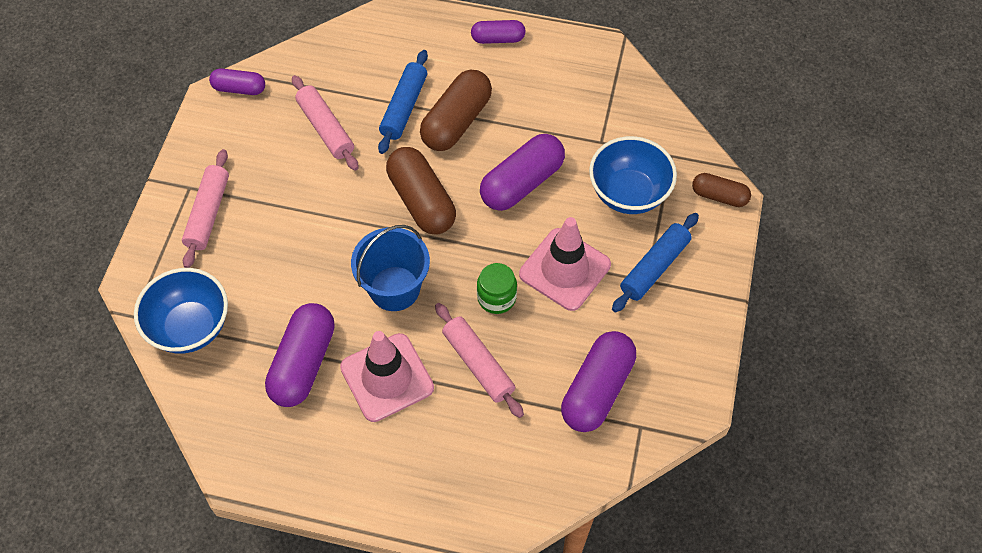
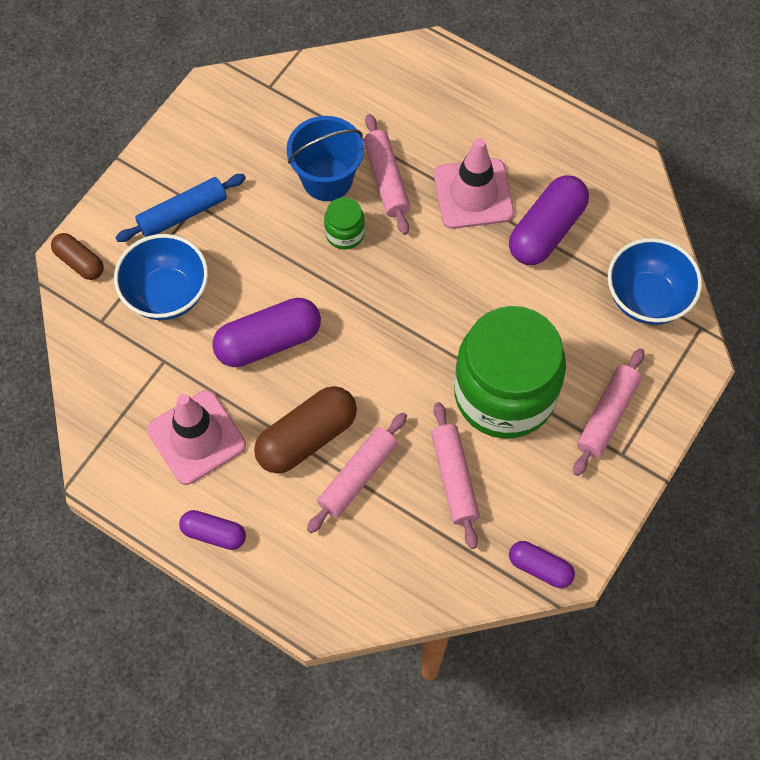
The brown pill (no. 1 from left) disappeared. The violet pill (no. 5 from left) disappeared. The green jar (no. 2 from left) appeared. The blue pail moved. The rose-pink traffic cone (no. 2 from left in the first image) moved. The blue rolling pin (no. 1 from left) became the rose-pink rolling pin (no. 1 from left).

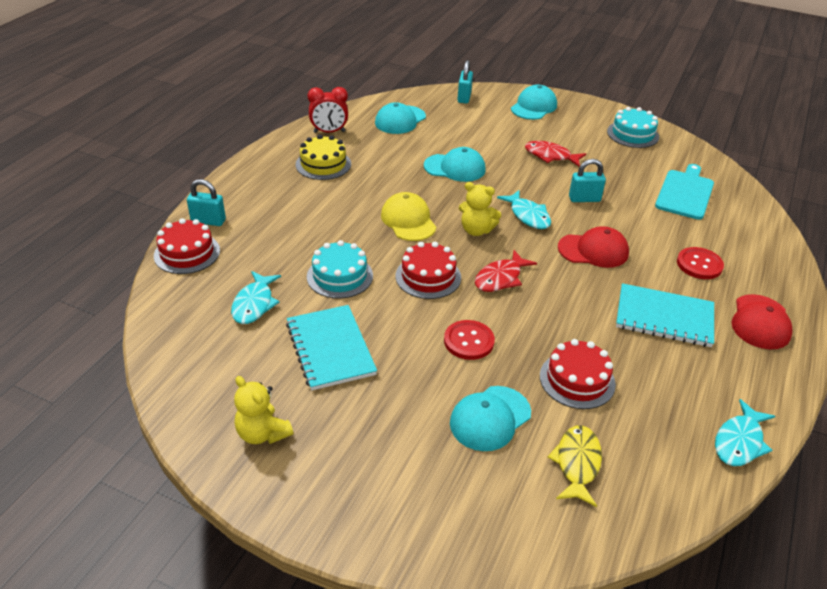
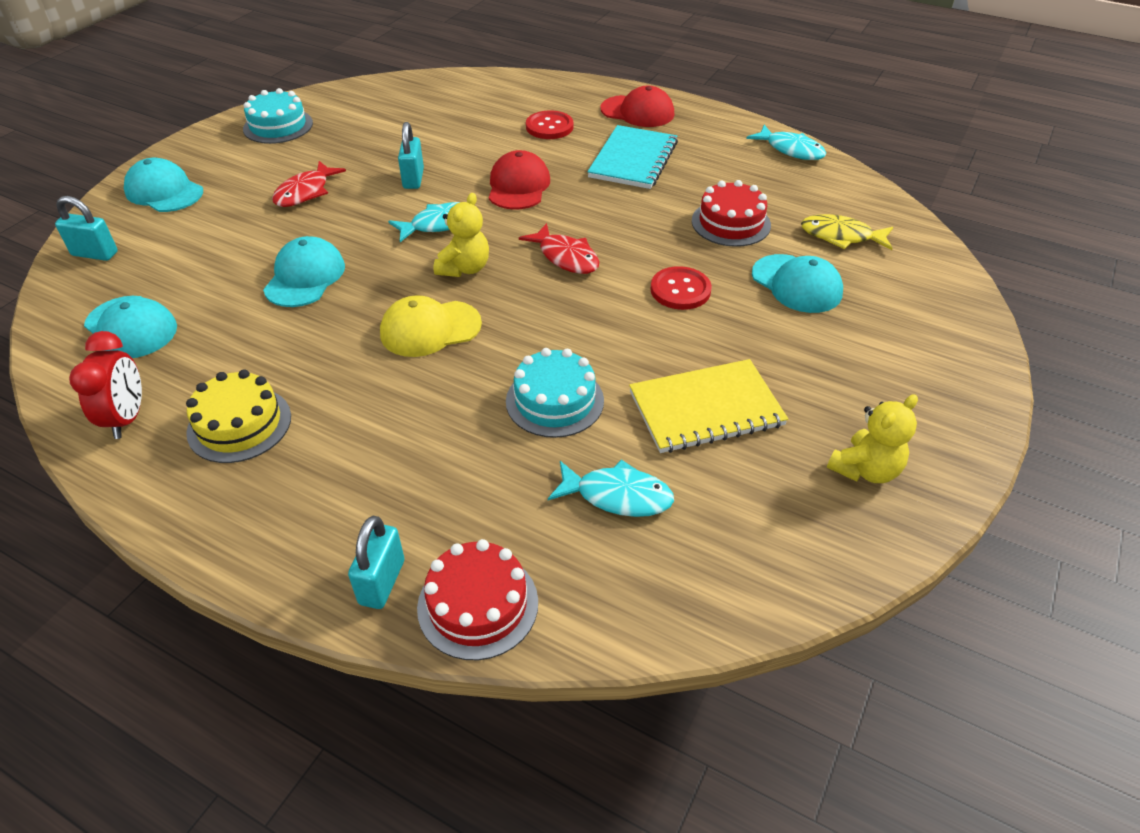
The red gateau (no. 2 from left) disappeared. The teal cutting board disappeared. The teal exercise book (no. 1 from left) became the golden exercise book.

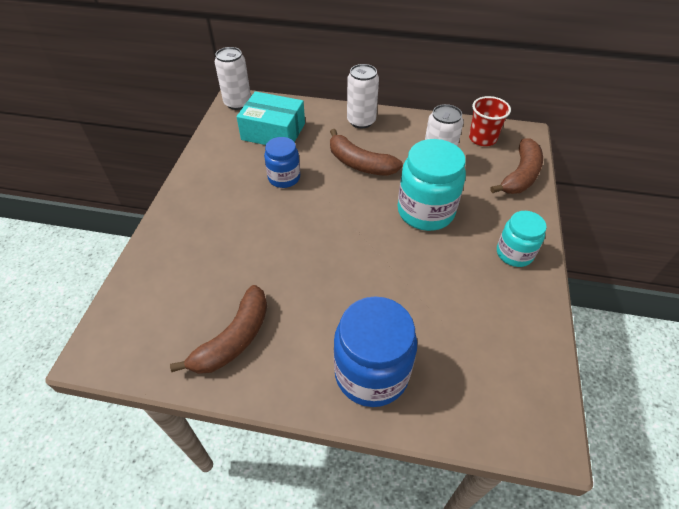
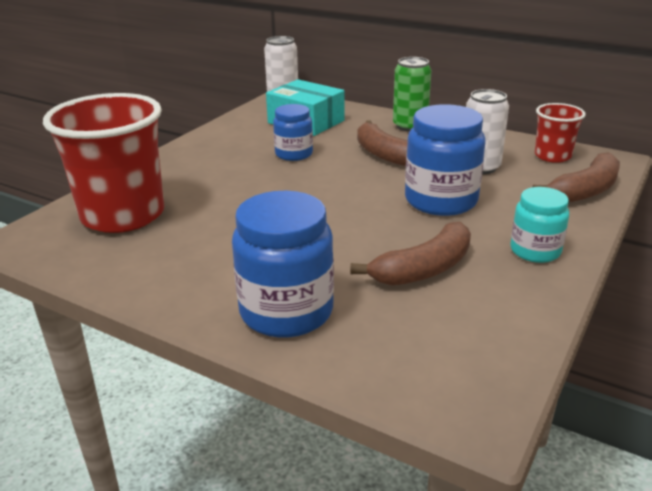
The red cup (no. 1 from left) appeared. The brown banana fruit (no. 1 from left in the first image) moved. The pure white tin (no. 2 from left) became the green tin. The teal jar (no. 1 from left) became the blue jar (no. 3 from left).

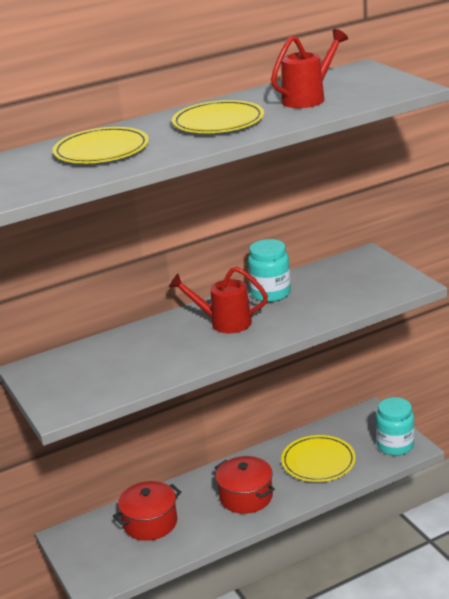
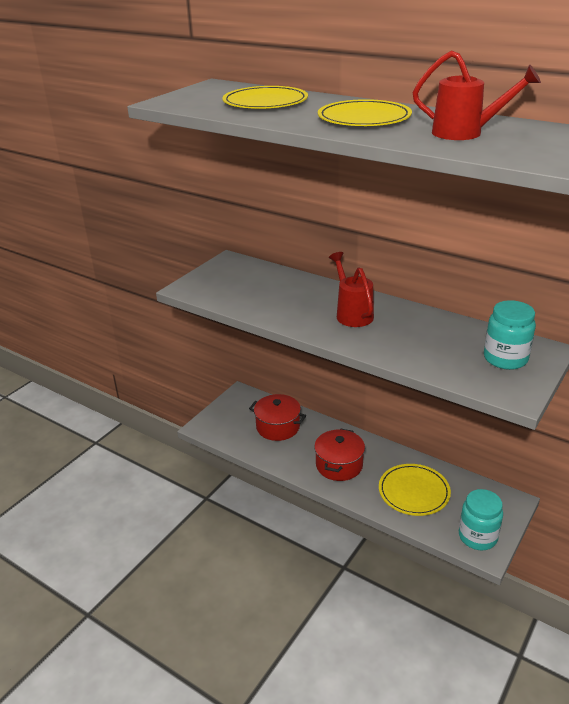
The teal jar (no. 1 from left in the first image) moved.

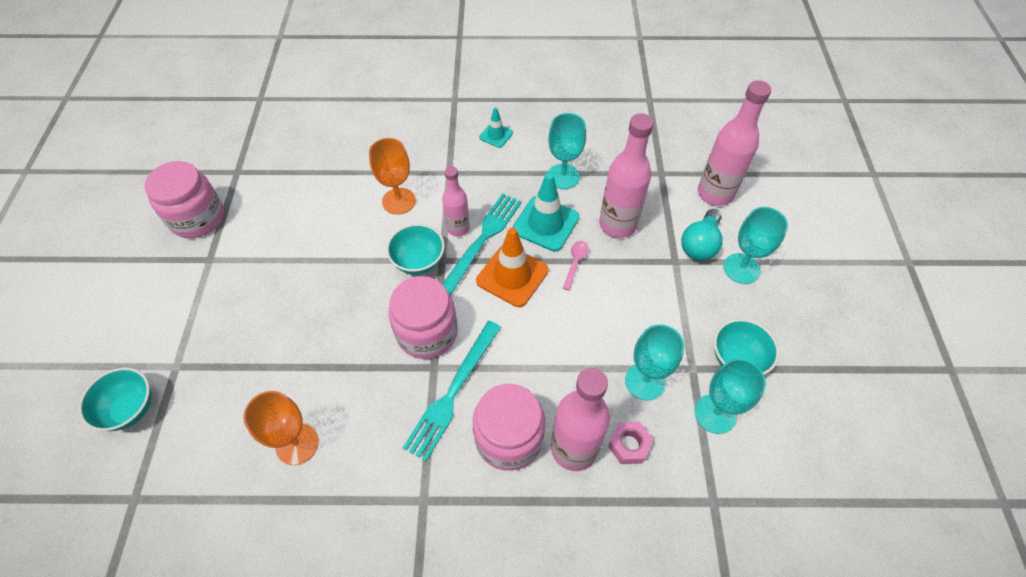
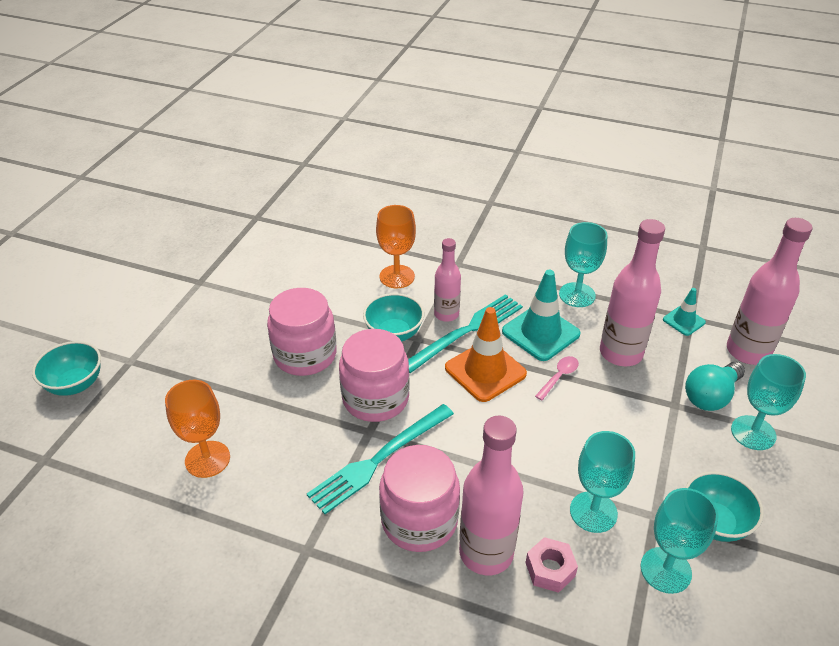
The rose-pink jar (no. 1 from left) moved. The teal traffic cone (no. 1 from left in the first image) moved.

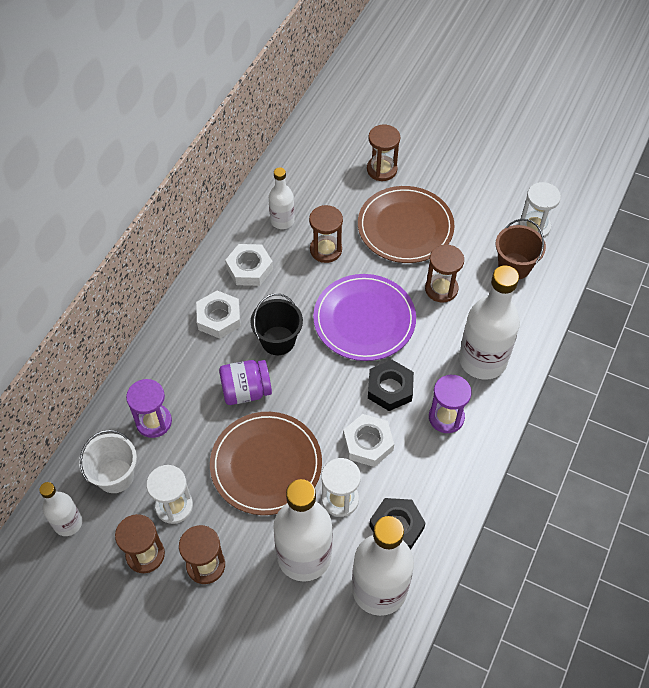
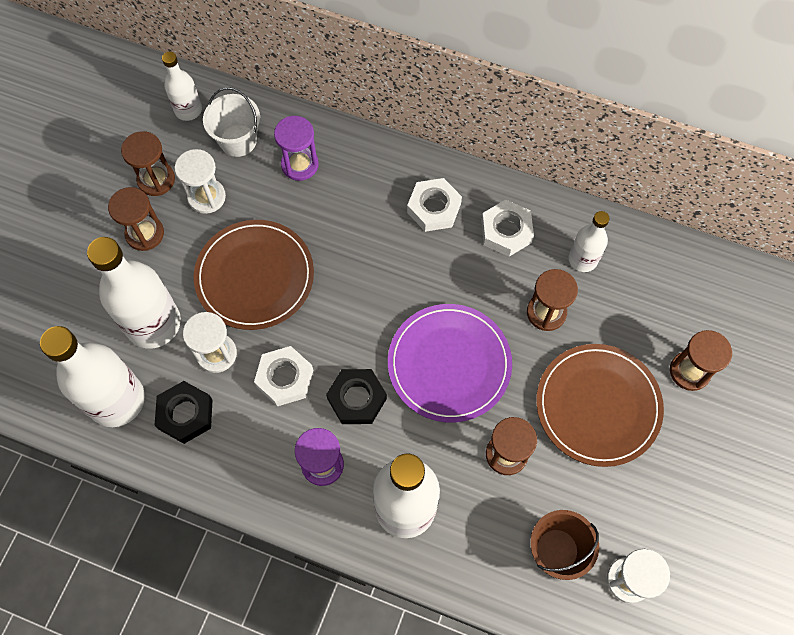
The violet jar disappeared. The black pail disappeared.

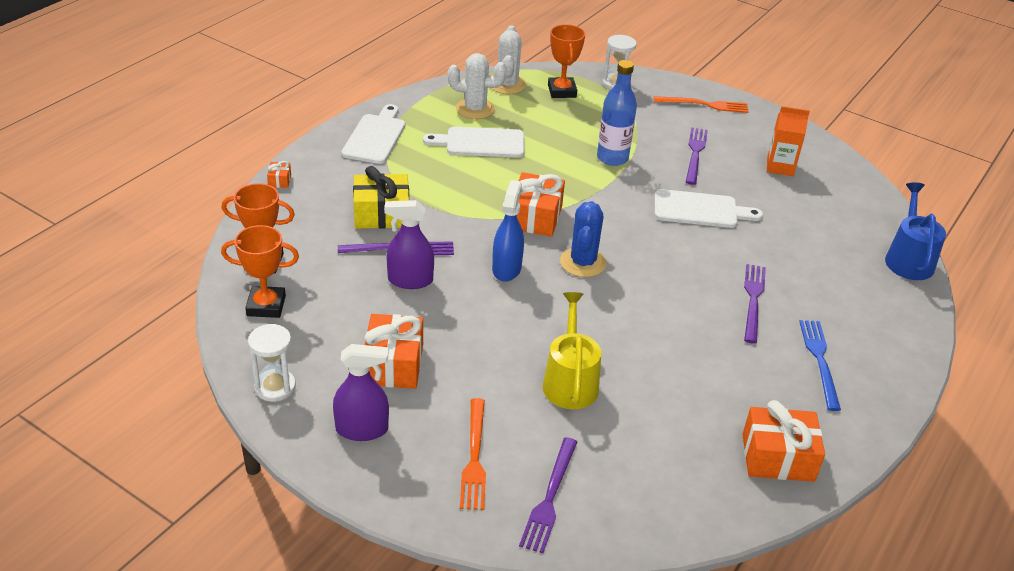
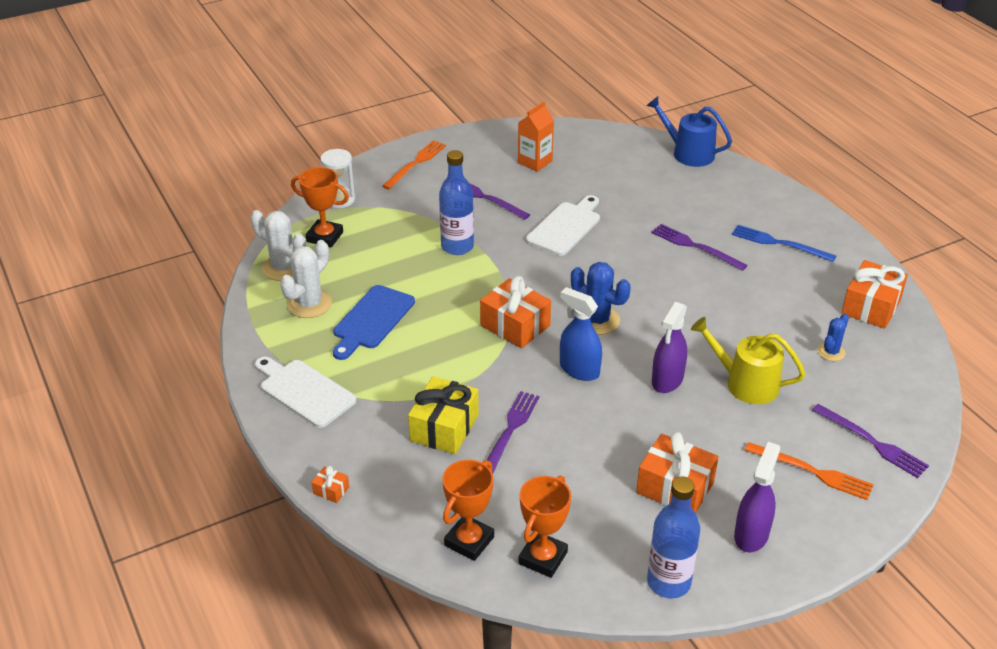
The blue cactus (no. 2 from left) appeared. The violet sprayer (no. 2 from left in the first image) moved. The pure white hourglass (no. 1 from left) was replaced by the blue bottle (no. 2 from left). The pure white cutting board (no. 2 from left) became the blue cutting board.

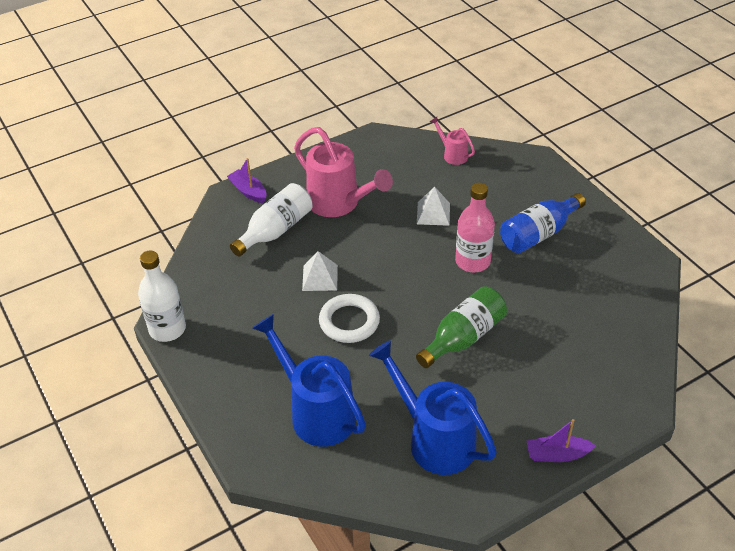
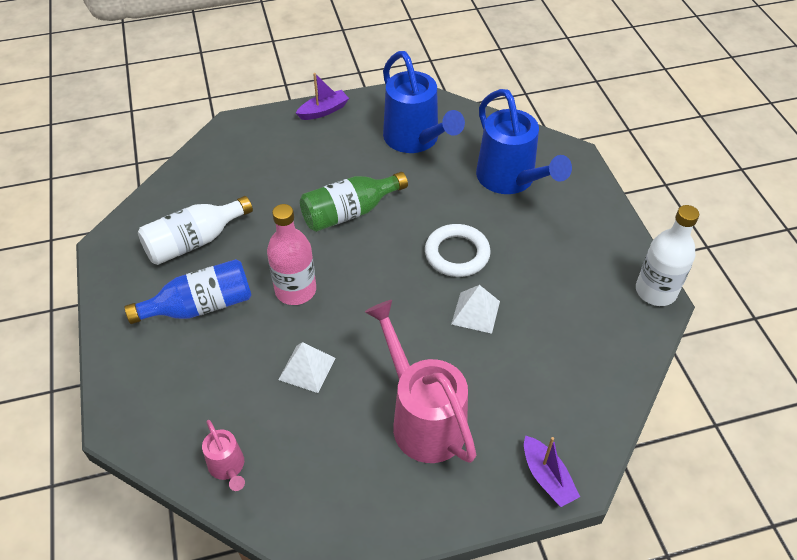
The pure white bottle (no. 2 from left in the first image) moved. The violet sailboat (no. 2 from left in the first image) turned 45 degrees counterclockwise.

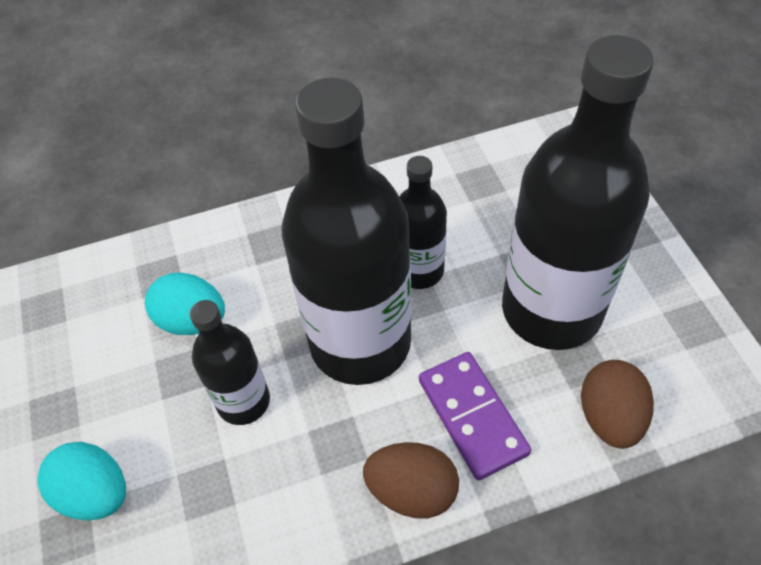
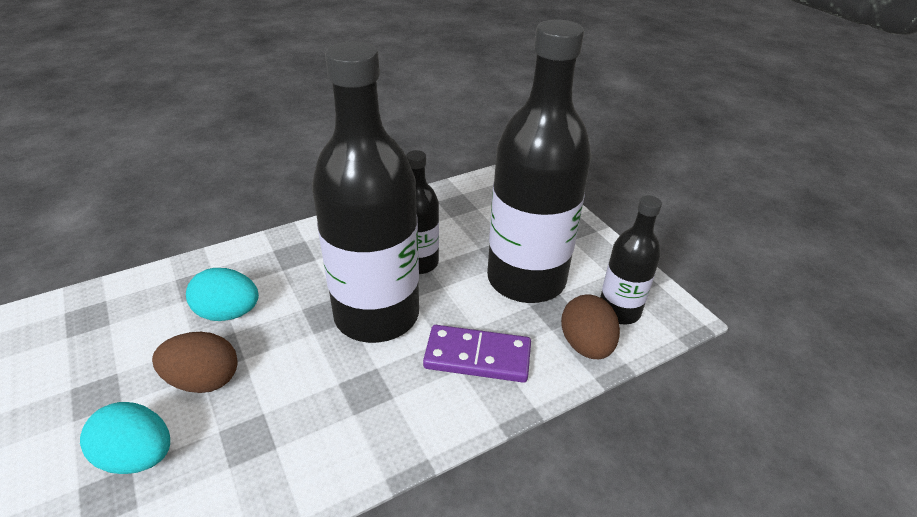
The black bottle (no. 1 from left in the first image) moved. The brown egg shape (no. 1 from left) moved. The violet domino piece turned 45 degrees counterclockwise.

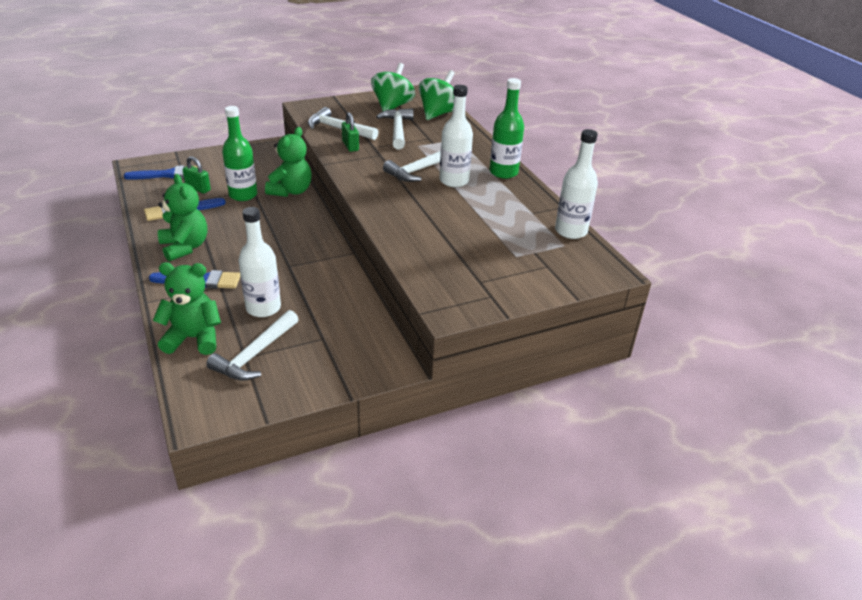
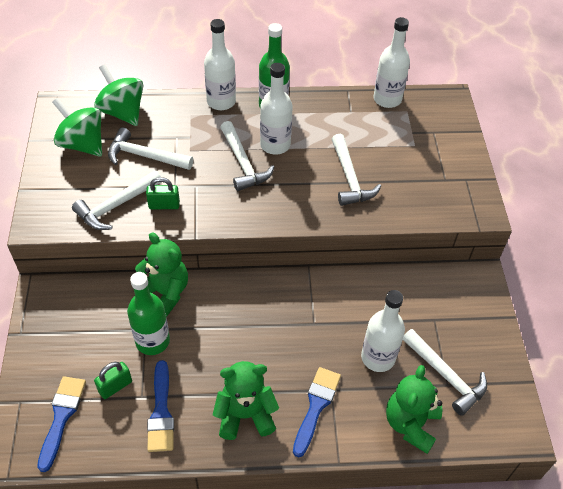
The pure white bottle (no. 1 from left) appeared. The pure white carpenter's hammer (no. 4 from left) appeared.

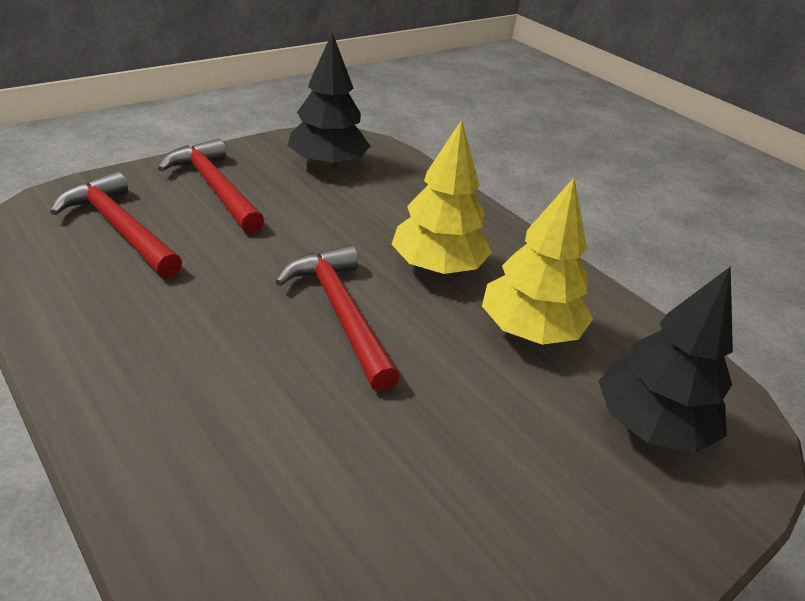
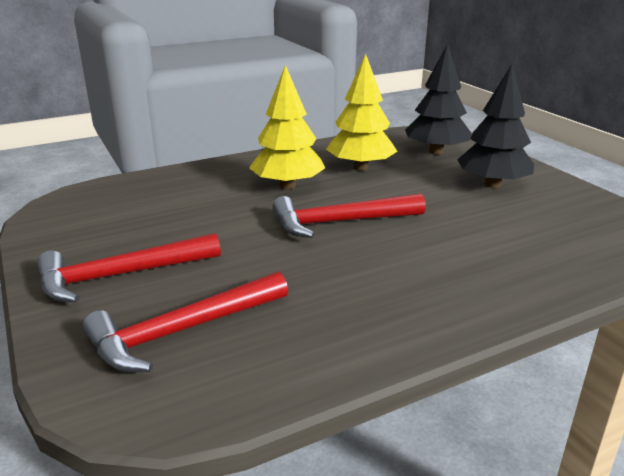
The black toy tree (no. 1 from left in the first image) moved.

